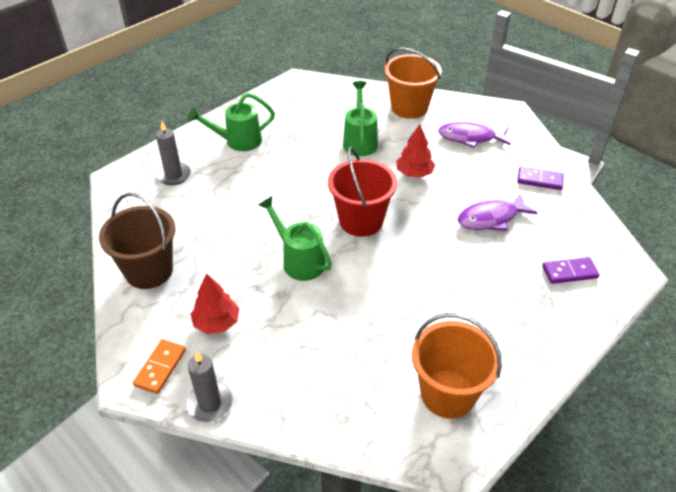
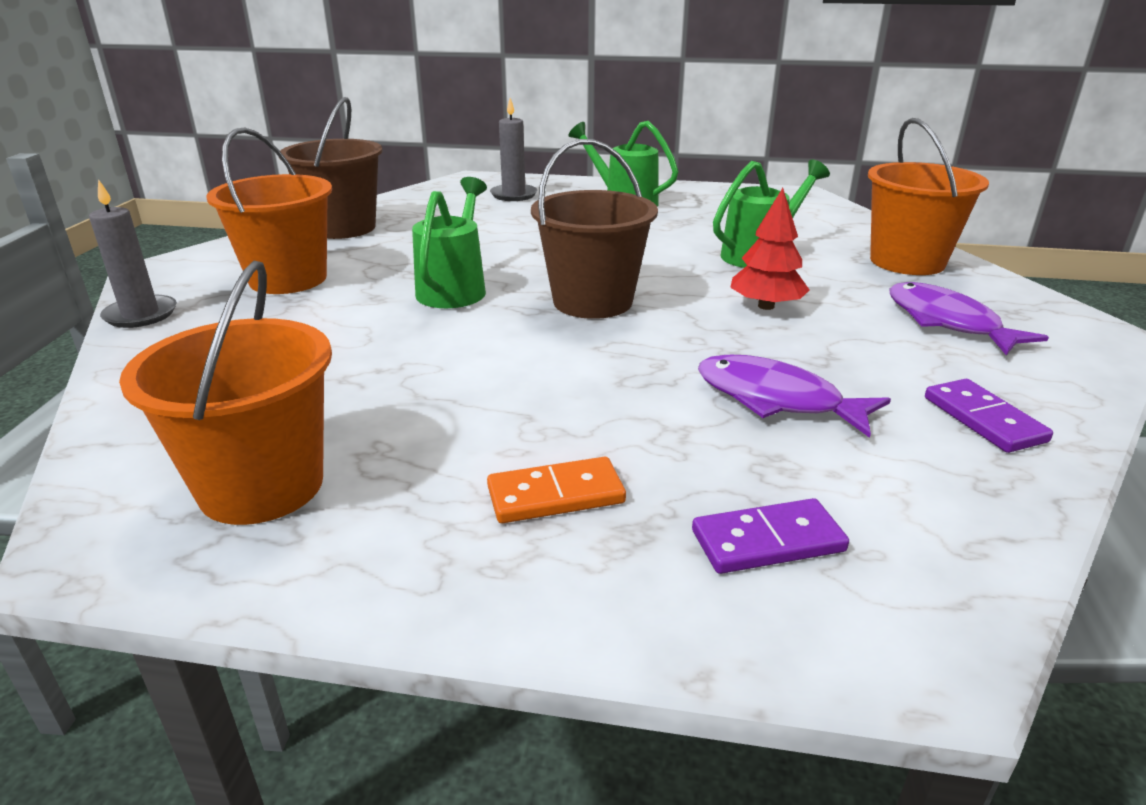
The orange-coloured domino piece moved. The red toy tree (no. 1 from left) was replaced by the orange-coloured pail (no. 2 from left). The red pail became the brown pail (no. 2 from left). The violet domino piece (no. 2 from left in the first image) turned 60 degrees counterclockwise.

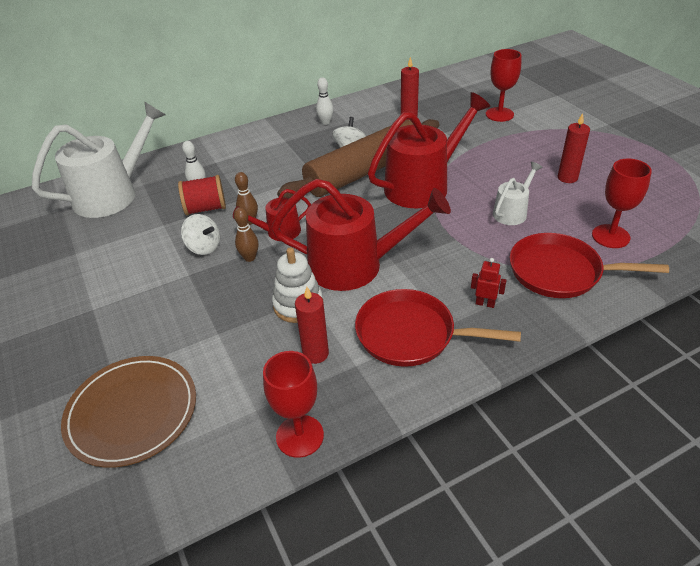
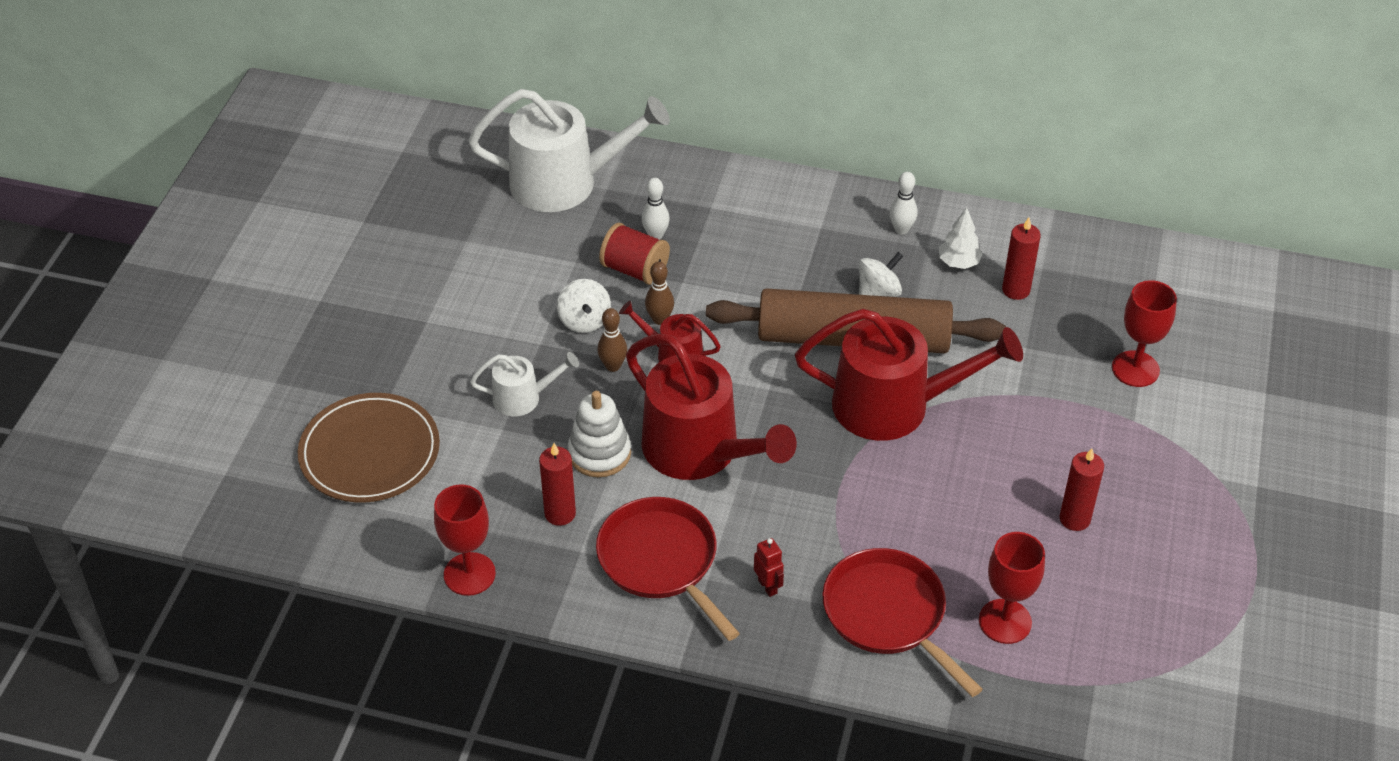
The pure white toy tree appeared. The pure white sprinkling can (no. 2 from left in the first image) moved.

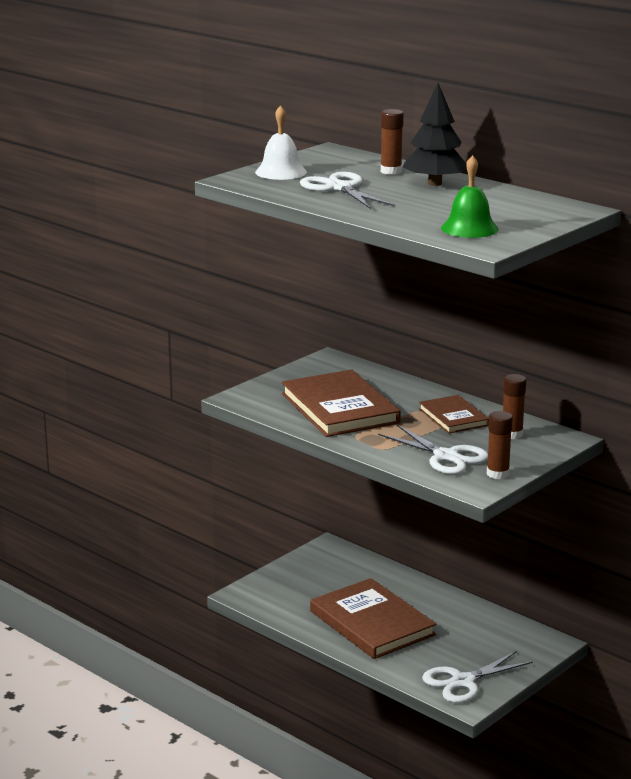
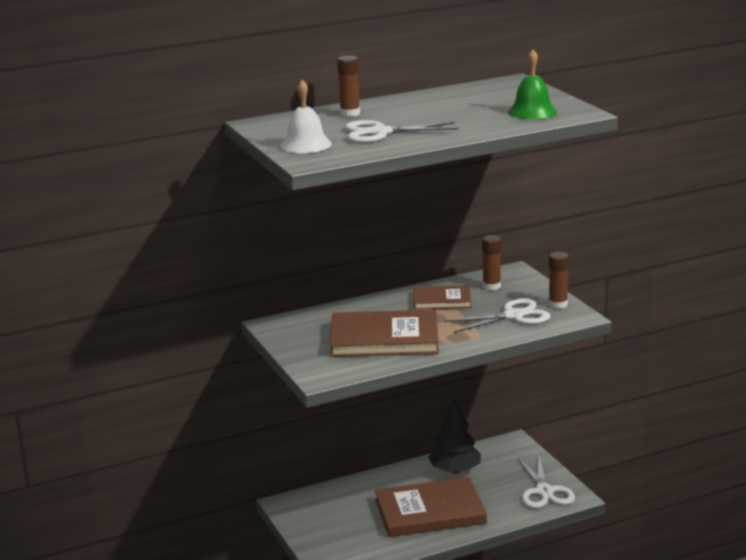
The black toy tree moved.

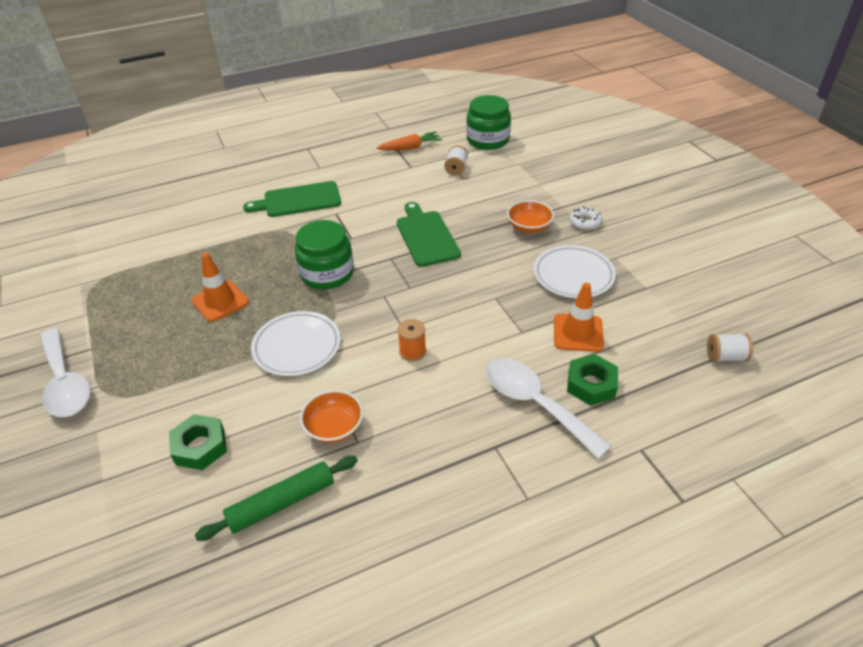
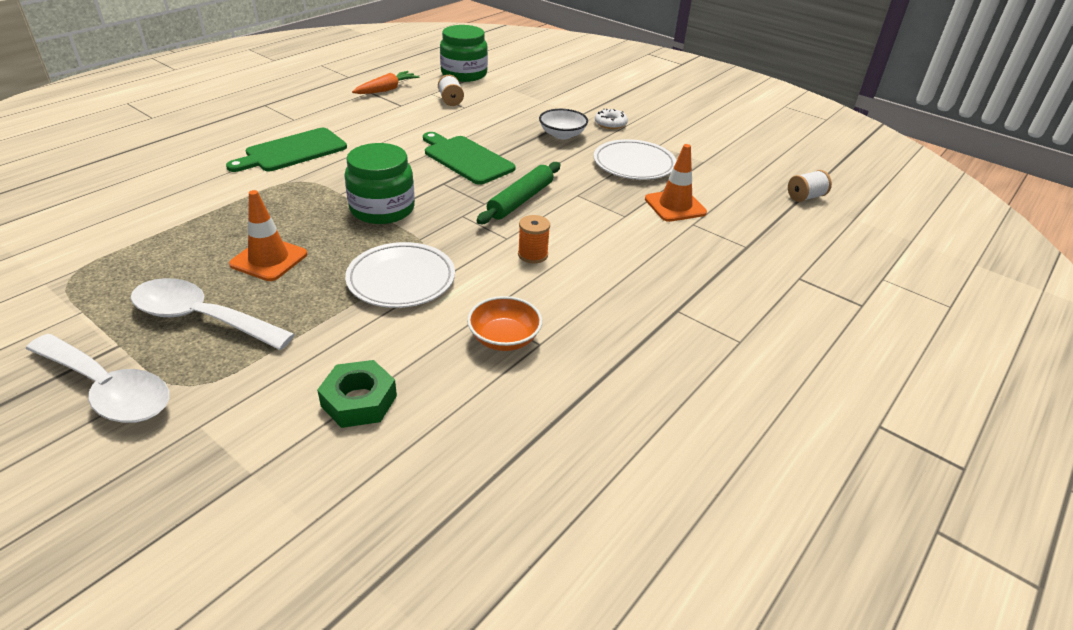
The green nut (no. 2 from left) disappeared. The green rolling pin moved. The pure white spoon (no. 2 from left) moved. The orange-coloured serving bowl (no. 2 from left) became the pure white serving bowl.

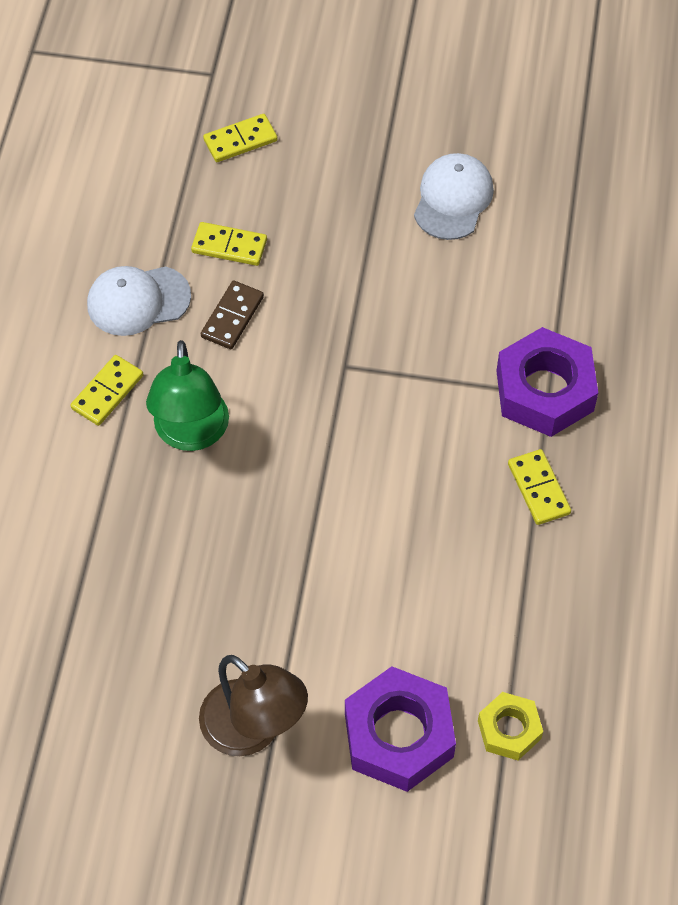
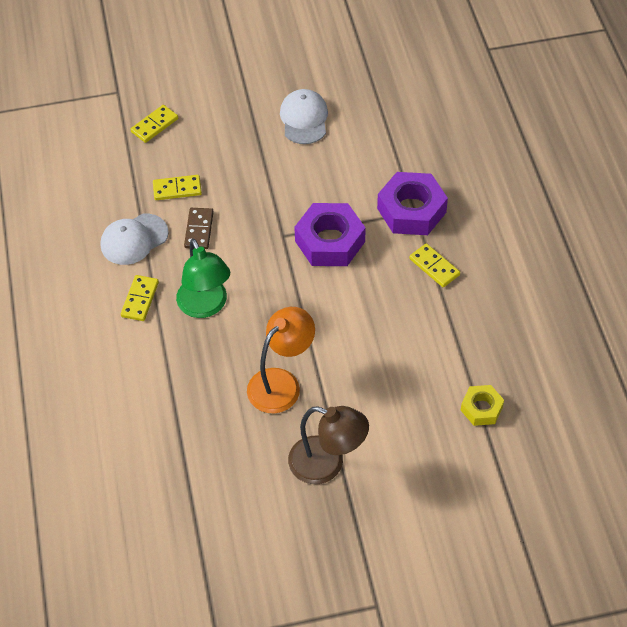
The orange-coloured desk lamp appeared. The violet nut (no. 1 from left) moved.

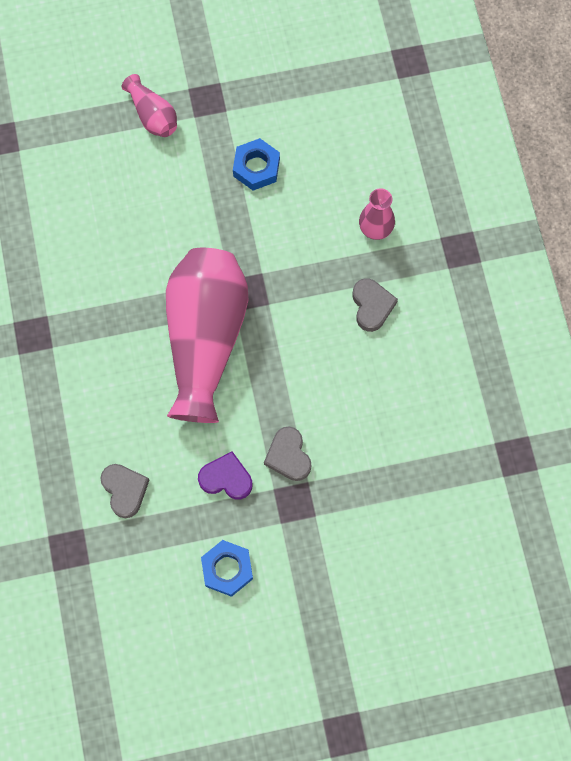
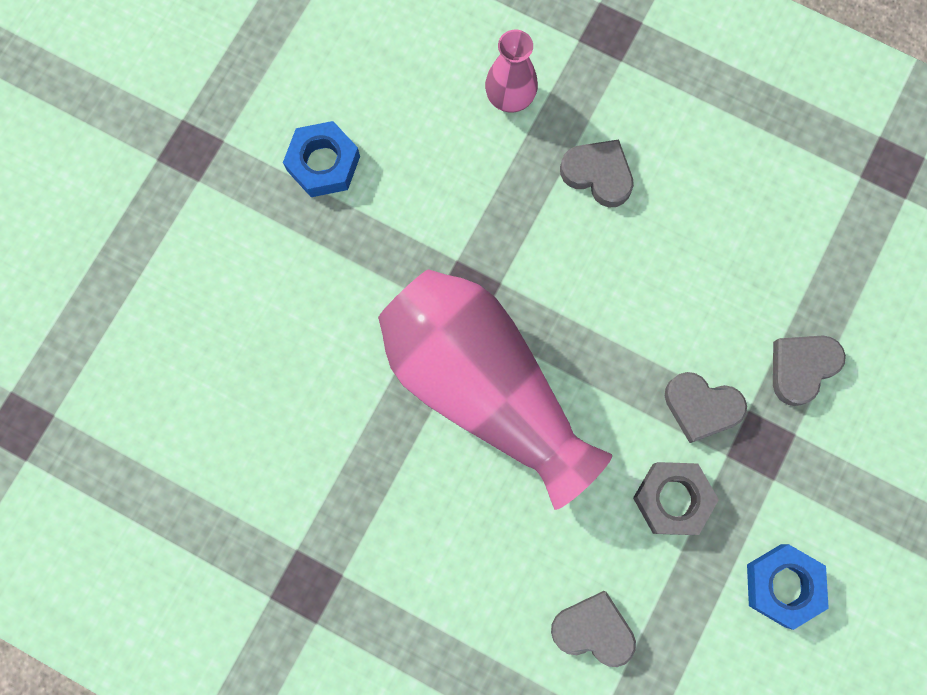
The rose-pink flower vase (no. 1 from left) disappeared. The ash-grey love heart (no. 4 from left) appeared. The violet love heart was replaced by the ash-grey nut.

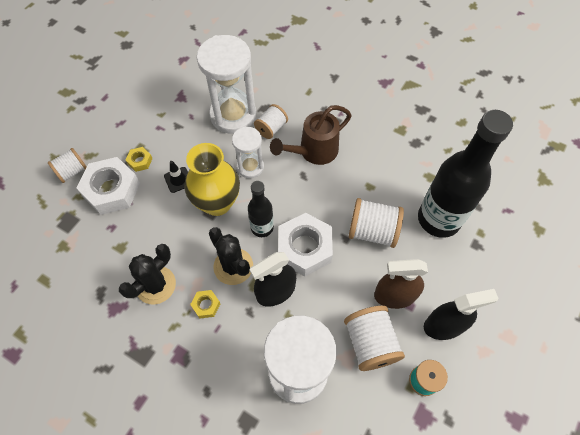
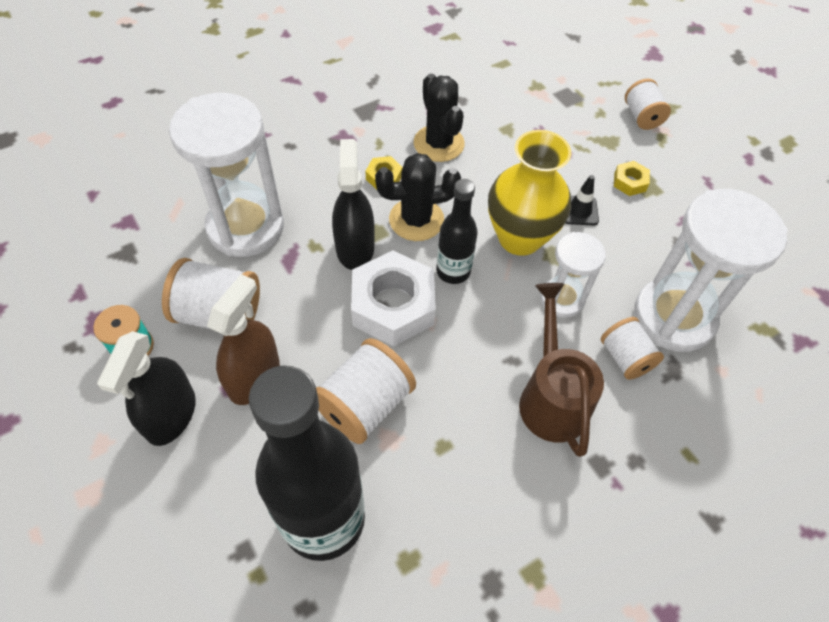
The pure white nut (no. 1 from left) disappeared.

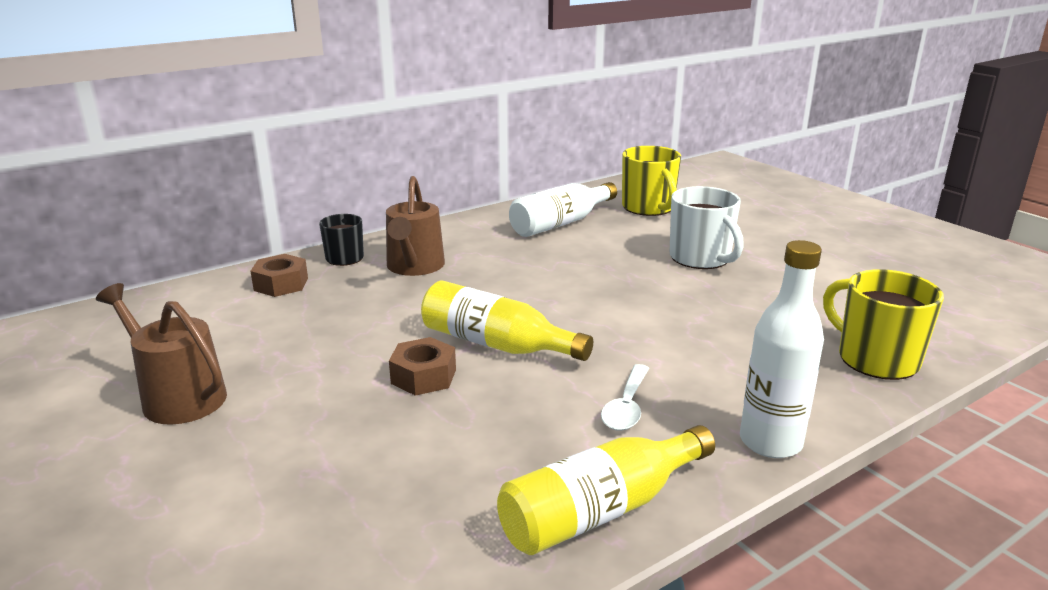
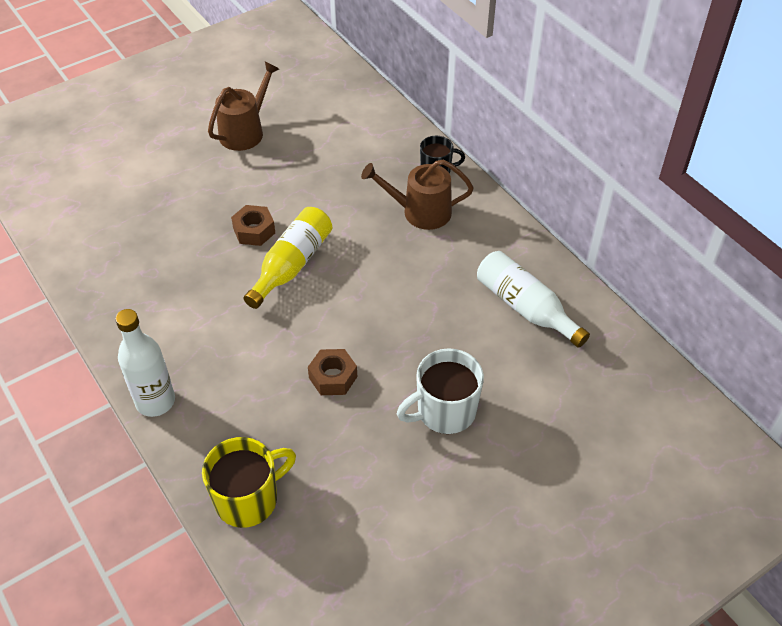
The golden bottle (no. 2 from left) disappeared. The pure white spoon disappeared. The golden tea mug (no. 1 from left) disappeared. The brown nut (no. 1 from left in the first image) moved.

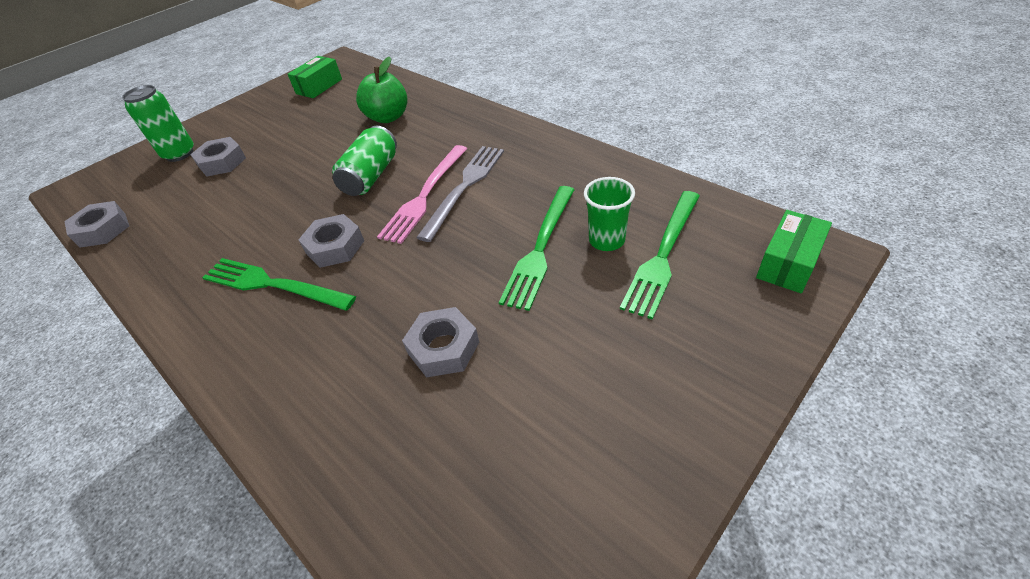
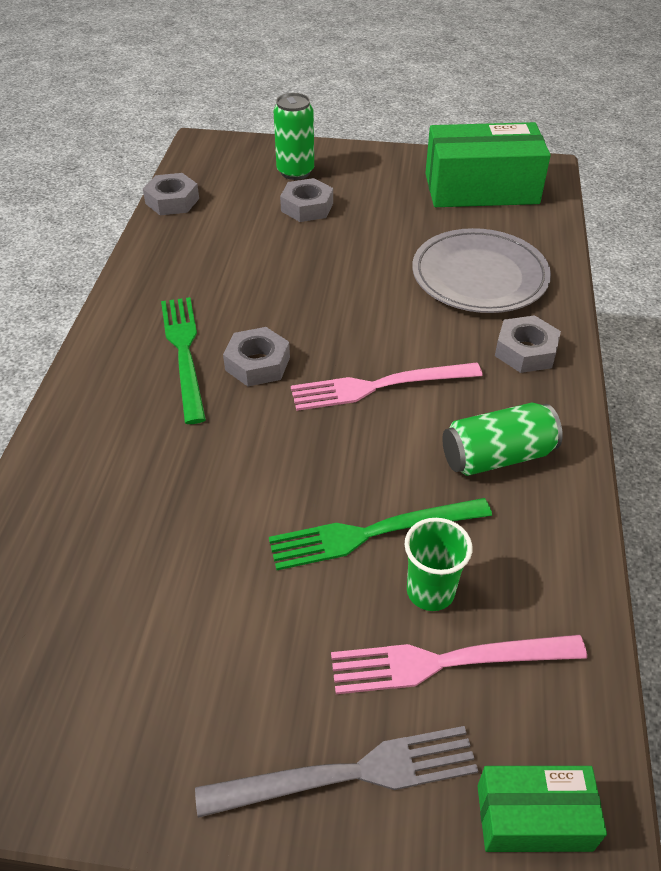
The green tin (no. 2 from left) moved. The ash-grey nut (no. 4 from left) moved. The ash-grey dinner fork moved. The green toy apple was replaced by the ash-grey dinner plate. The green dinner fork (no. 3 from left) became the rose-pink dinner fork (no. 2 from left). The green package (no. 1 from left) changed to 1.94 times the size.

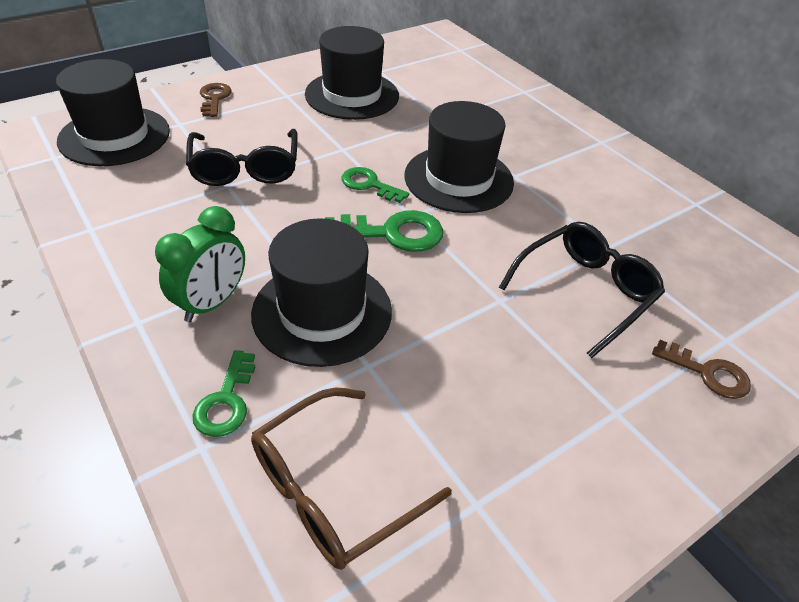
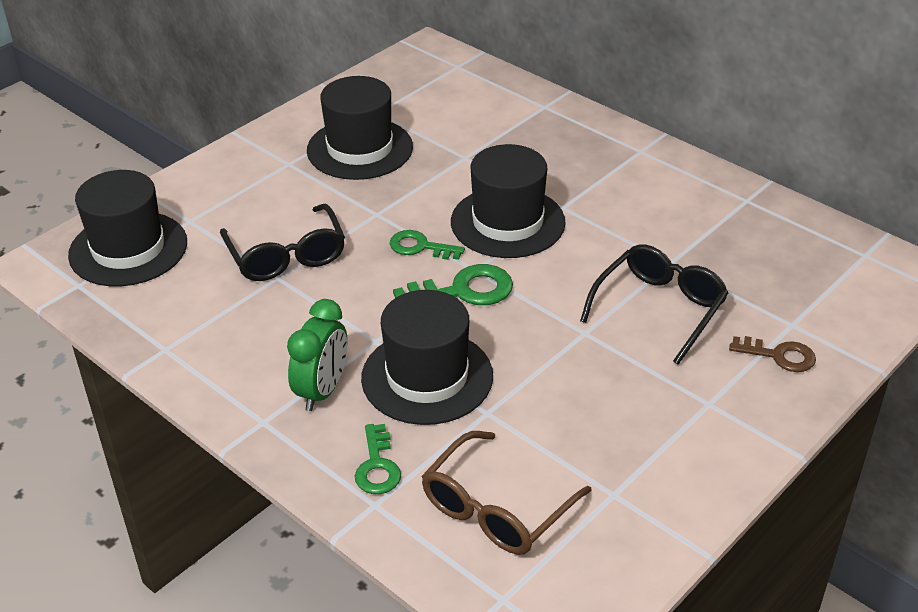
The brown latchkey (no. 1 from left) disappeared.

